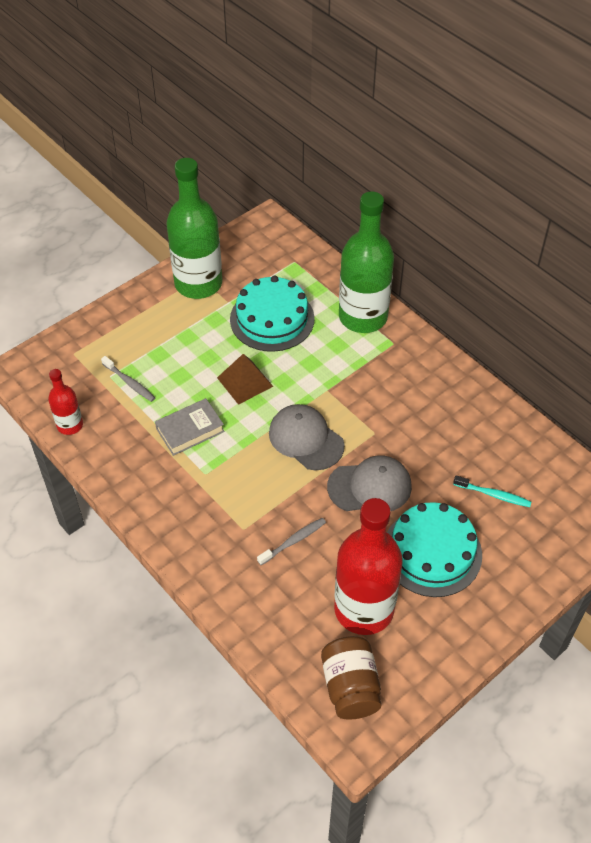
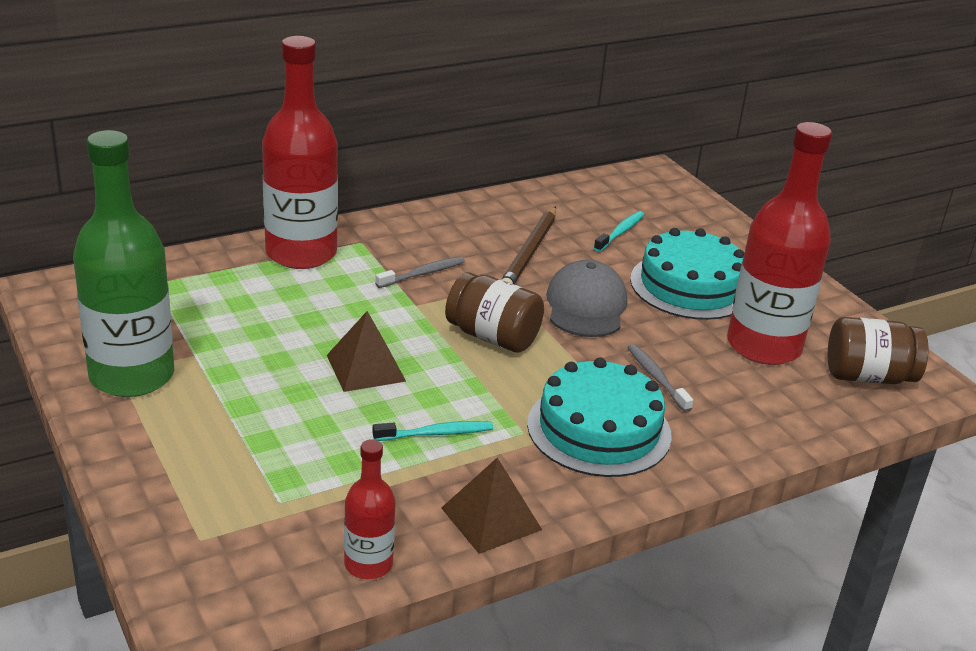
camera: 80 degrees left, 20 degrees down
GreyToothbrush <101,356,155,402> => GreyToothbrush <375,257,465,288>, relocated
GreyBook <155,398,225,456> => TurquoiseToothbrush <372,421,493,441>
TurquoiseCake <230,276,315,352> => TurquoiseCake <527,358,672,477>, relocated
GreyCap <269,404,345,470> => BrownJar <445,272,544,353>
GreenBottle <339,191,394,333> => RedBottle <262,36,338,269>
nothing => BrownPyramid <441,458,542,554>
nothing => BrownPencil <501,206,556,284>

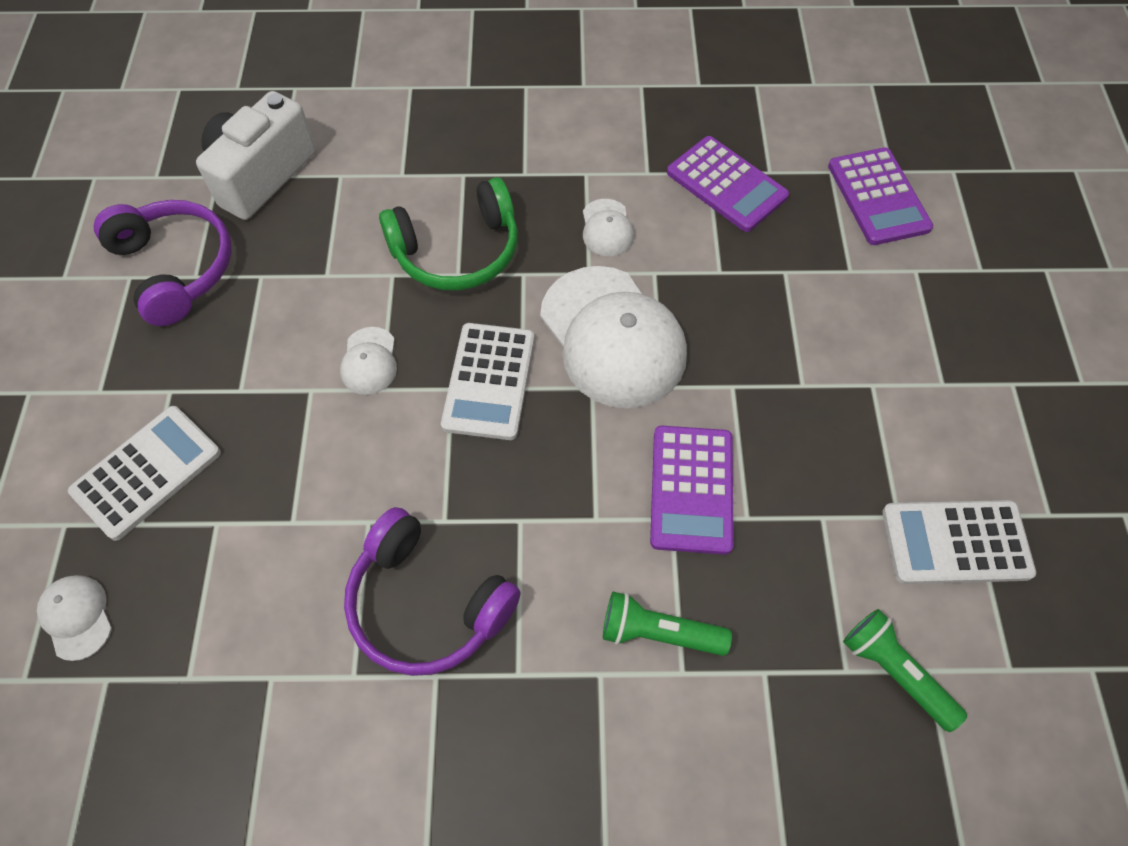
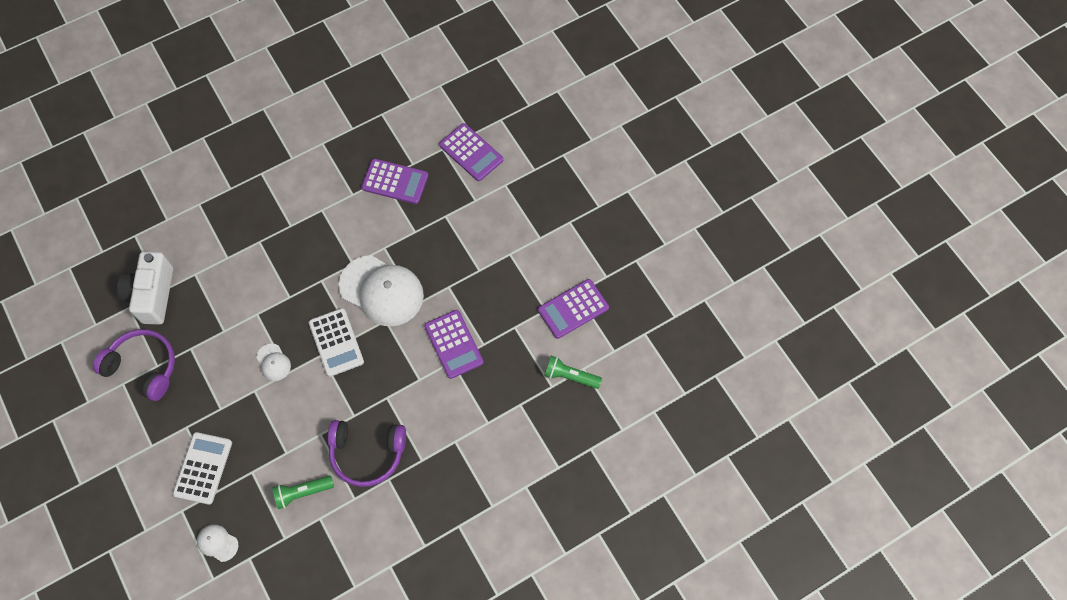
camera: 30 degrees left, 5 degrees up
GreenHeadphones <379,177,518,290> => nothing
WhiteCap <583,199,634,256> => nothing
GreenFlashlight <603,592,732,656> => GreenFlashlight <272,476,334,509>, relocated
WhiteCalculator <882,500,1036,584> => PurpleCalculator <538,279,609,339>

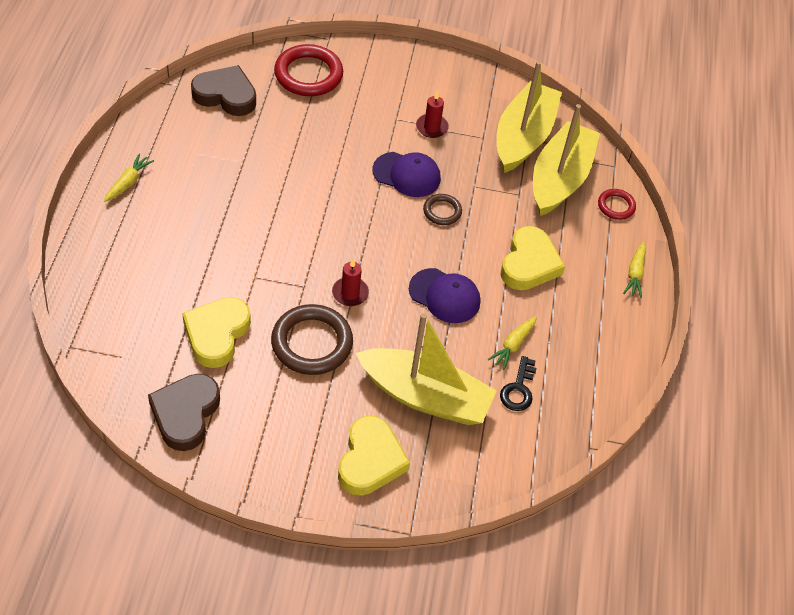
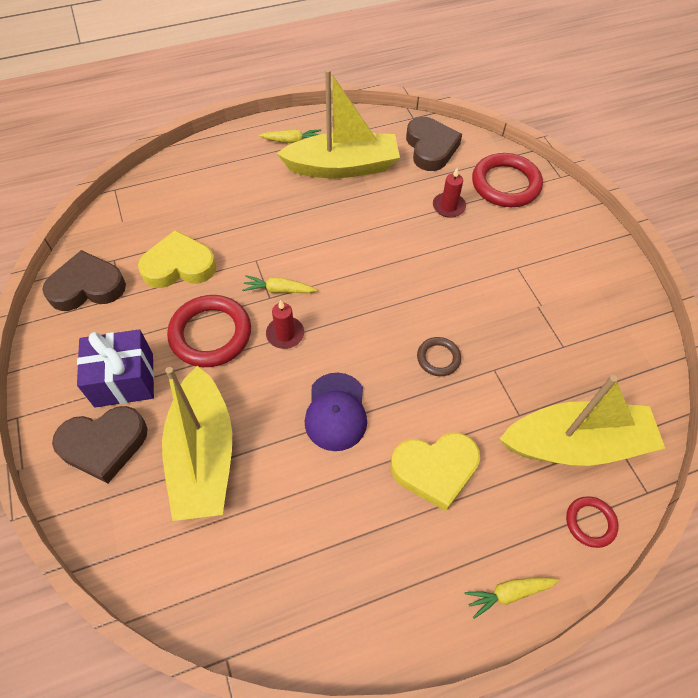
camera: 65 degrees right, 5 degrees up
BrownRing <271,304,353,375> => RedRing <167,295,251,367>
YellowHeart <338,416,410,496> => BrownHeart <52,406,148,484>
PurpleCap <372,152,441,197> => nothing
RedCandle <416,91,449,138> => RedCandle <433,168,466,218>, relocated
YellowCarrot <488,316,537,370> => YellowCarrot <242,275,317,293>, relocated
YellowBoat <497,61,562,173> => YellowBoat <276,69,400,178>, relocated
BlackKey <500,356,537,411> => nothing
nothing => PurpleGift <77,329,154,408>

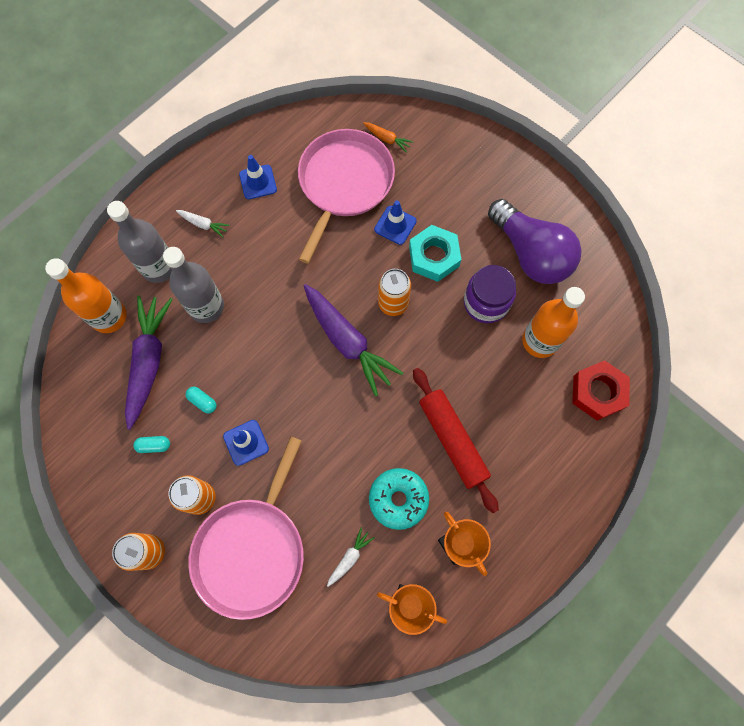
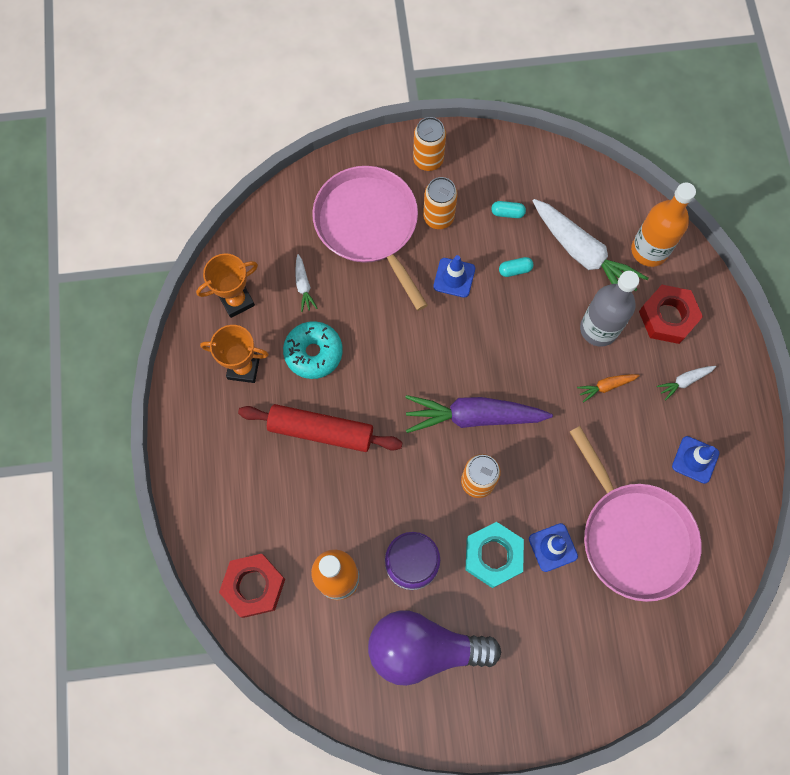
camera: 130 degrees right, 0 degrees up
GreyBottle <107,201,172,283> => RedNut <639,285,703,344>
PurpleCarrot <125,296,173,429> => WhiteCarrot <533,199,648,292>
TurquoiseCapsule <133,436,170,453> => TurquoiseCapsule <491,201,526,218>, 60 degrees clockwise
OrangeCarrot <363,122,413,153> => OrangeCarrot <577,374,640,402>, relocated

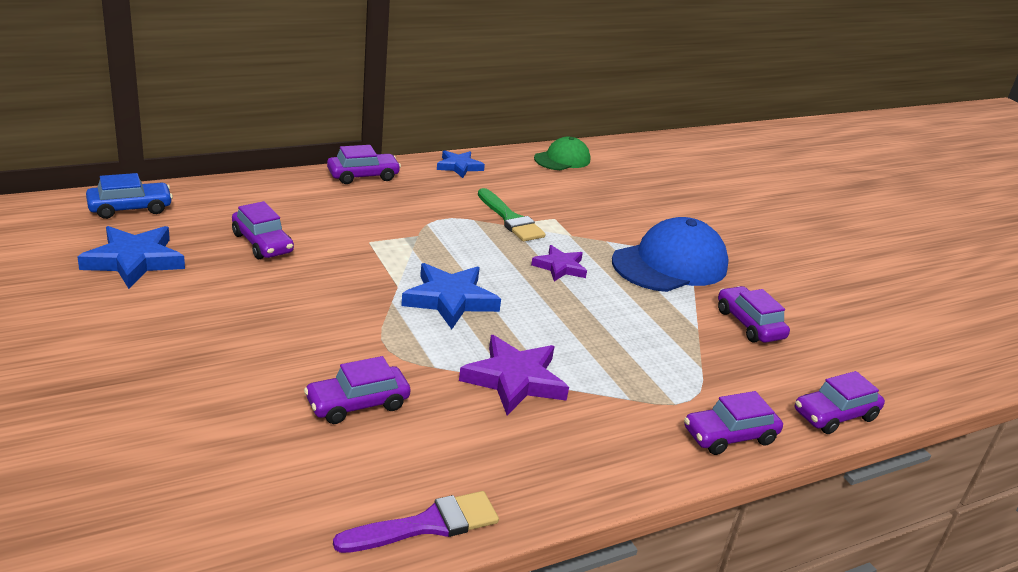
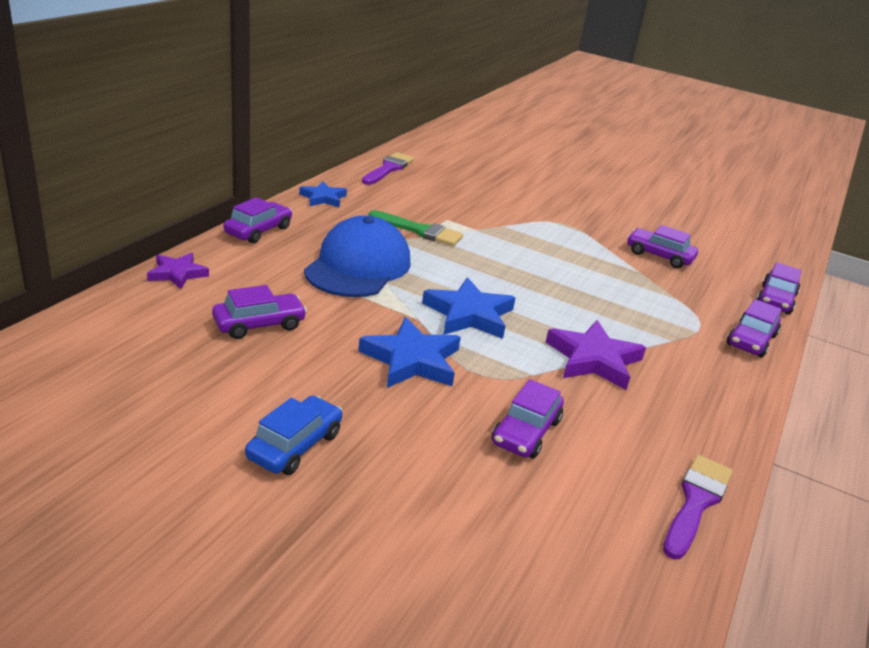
camera: 35 degrees left, 0 degrees up
BlueStar <77,226,185,289> => BlueStar <358,317,461,388>, relocated
BlueCar <86,173,173,219> => BlueCar <245,395,342,475>, relocated
PurpleCar <232,201,294,259> => PurpleCar <212,285,307,339>, 45 degrees counterclockwise
PurpleStar <531,245,587,281> => PurpleStar <147,253,209,289>, relocated
GreenCap <534,137,590,170> => PurpleBrush <362,152,414,185>
BlueCap <612,217,729,292> => BlueCap <304,216,411,297>, relocated

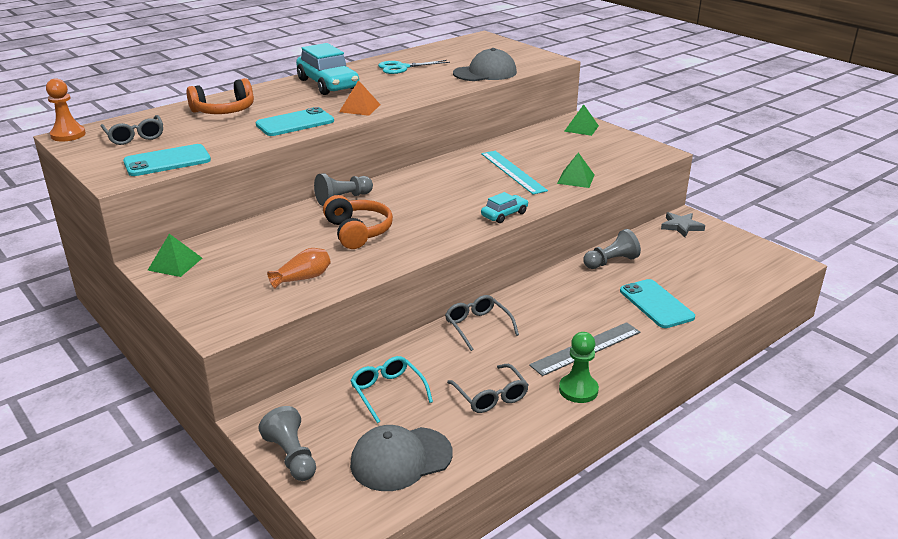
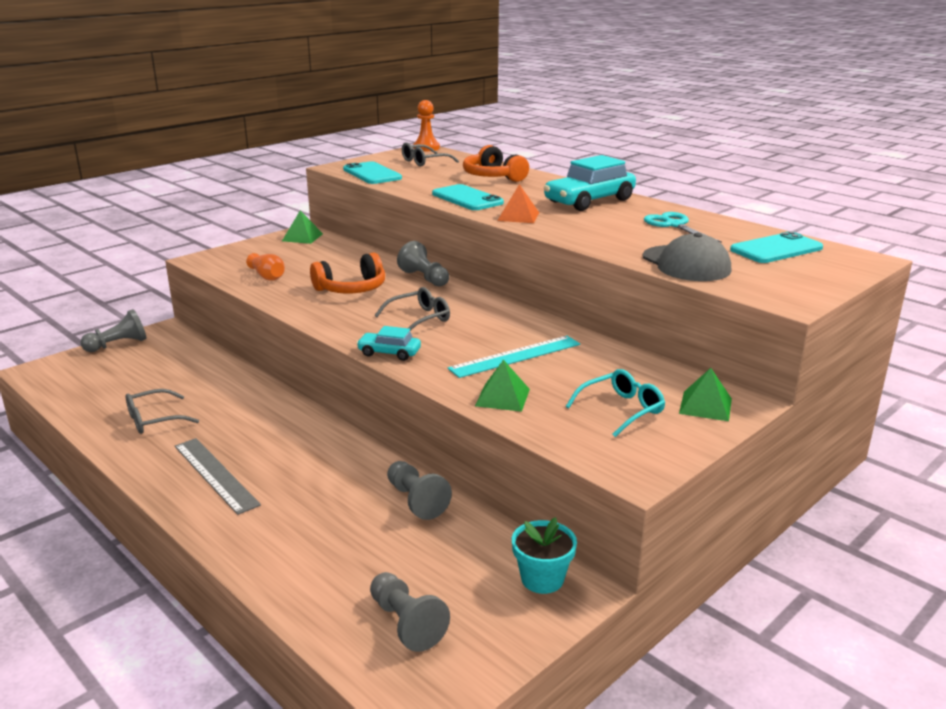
camera: 85 degrees right, 5 degrees down
TurquoiseGlasses <350,356,433,423> => TurquoiseGlasses <566,369,665,437>, relocated
GreyCap <350,425,453,491> => nothing
GreyGlasses <445,295,519,351> => GreyGlasses <375,287,450,331>, relocated
TurquoiseCar <481,192,529,223> => TurquoiseCar <357,326,421,361>, 150 degrees clockwise
GreenPawn <559,332,599,403> => nothing
TurquoisePhone <620,279,695,328> => TurquoisePhone <730,231,823,263>, relocated
GreyStar <661,212,705,237> => TurquoiseFlowerPot <512,517,577,594>
nothing => GreyPawn <370,572,450,652>

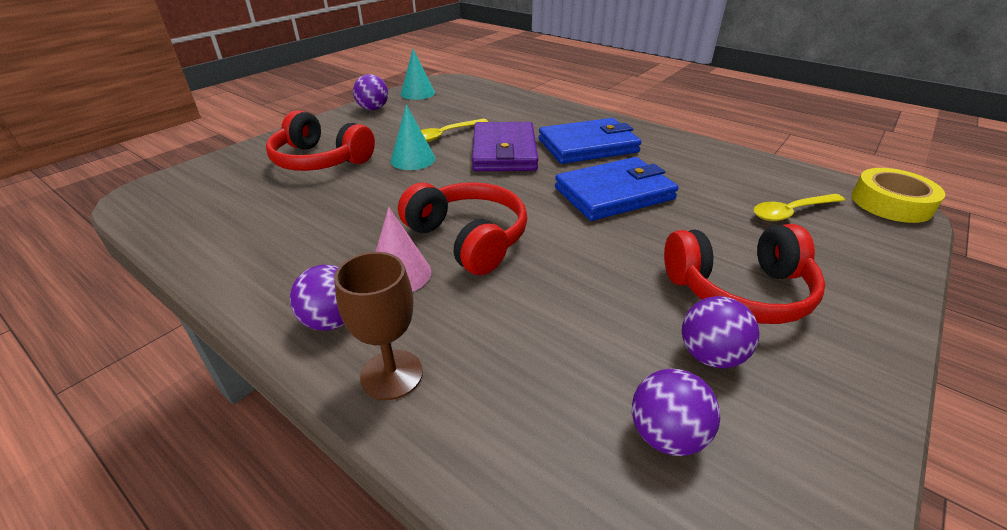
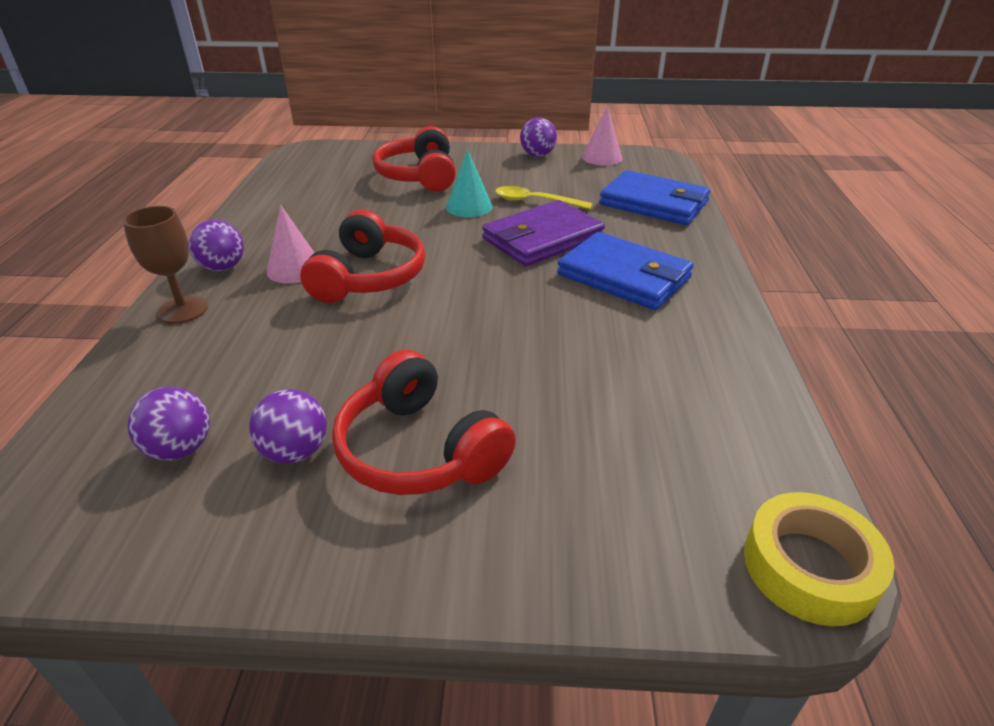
camera: 55 degrees right, 0 degrees up
TurquoiseCone <400,49,435,100> => PinkCone <582,106,622,166>
BlueWallet <555,157,679,221> => BlueWallet <599,170,710,225>, relocated
YellowSpoon <753,194,845,221> => nothing

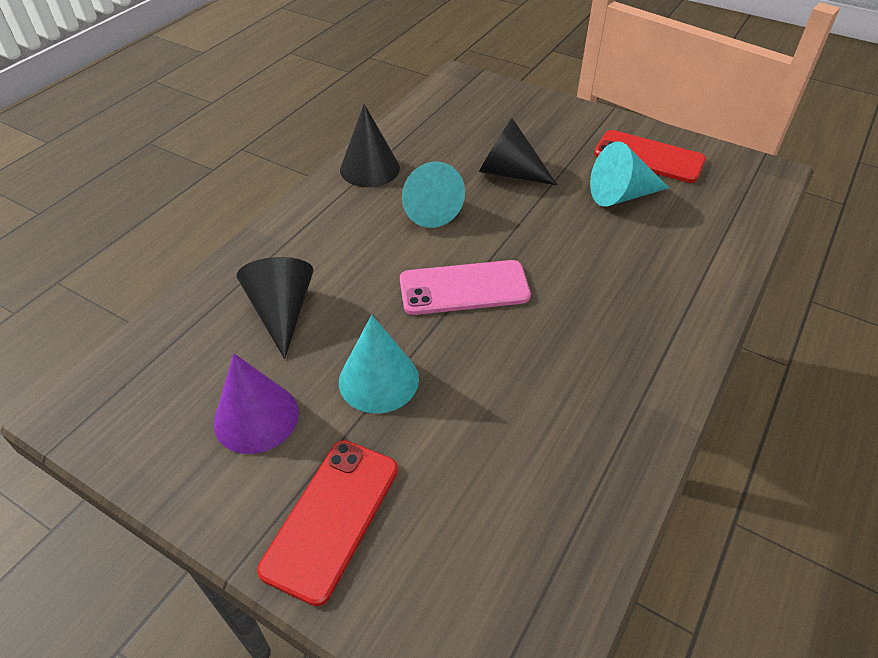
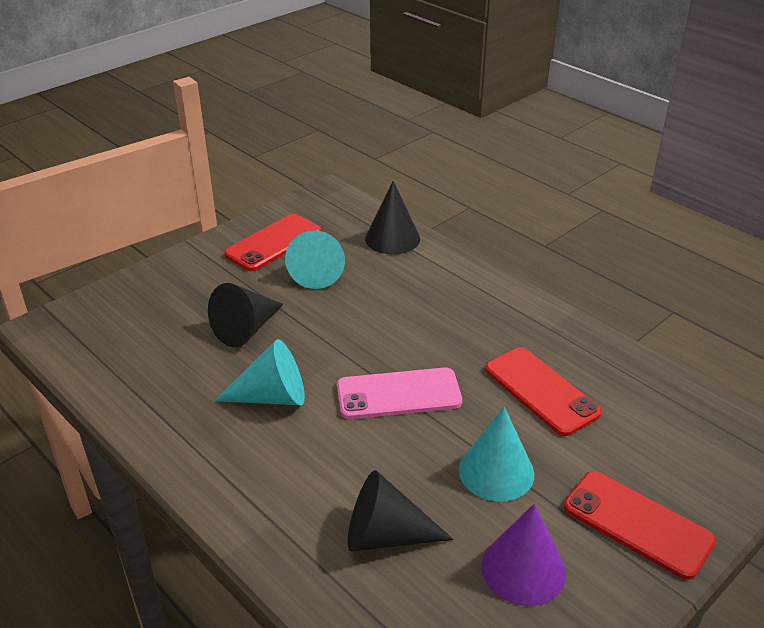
camera: 75 degrees left, 10 degrees down
BlackCone <340,104,400,187> => BlackCone <365,181,420,254>, relocated
PinkPhone <400,260,531,315> => PinkPhone <337,368,462,419>, 75 degrees clockwise
nothing => RedPhone <485,347,602,436>

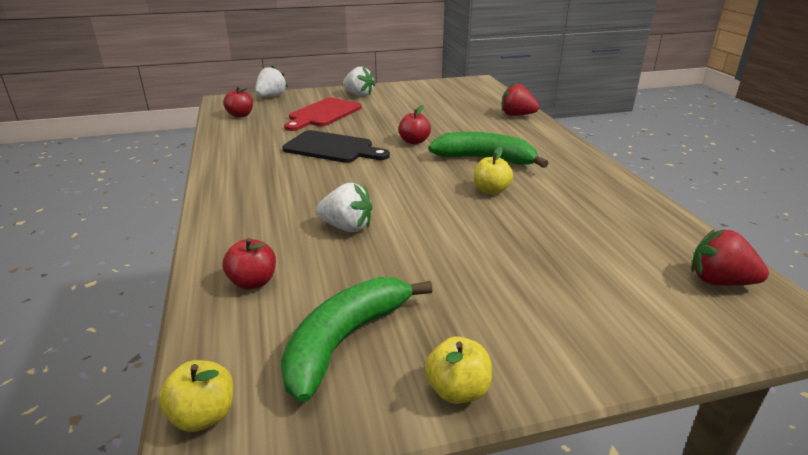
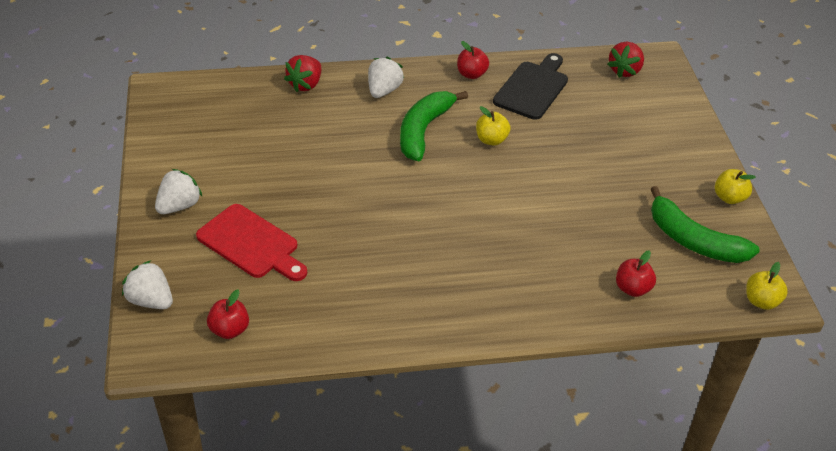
camera: 85 degrees left, 15 degrees up
BlackCuttingBoard <282,130,390,163> => BlackCuttingBoard <493,53,568,120>, relocated
WhiteStrawberry <316,183,372,232> => WhiteStrawberry <368,57,404,98>, relocated
RedApple <398,105,431,144> => RedApple <457,41,489,79>, relocated

